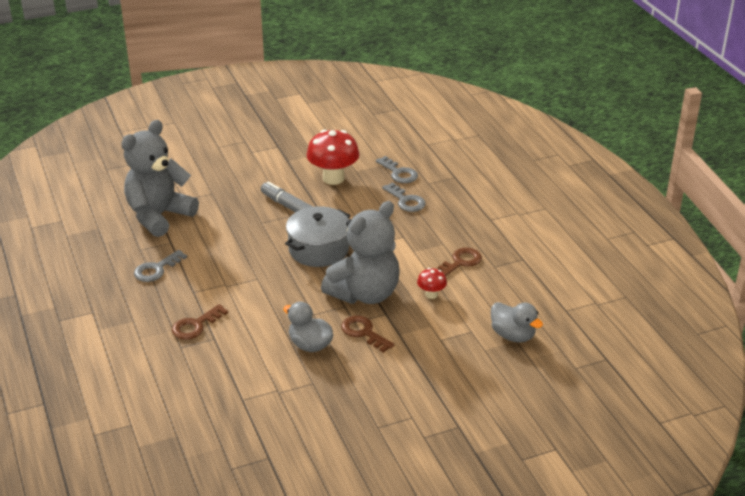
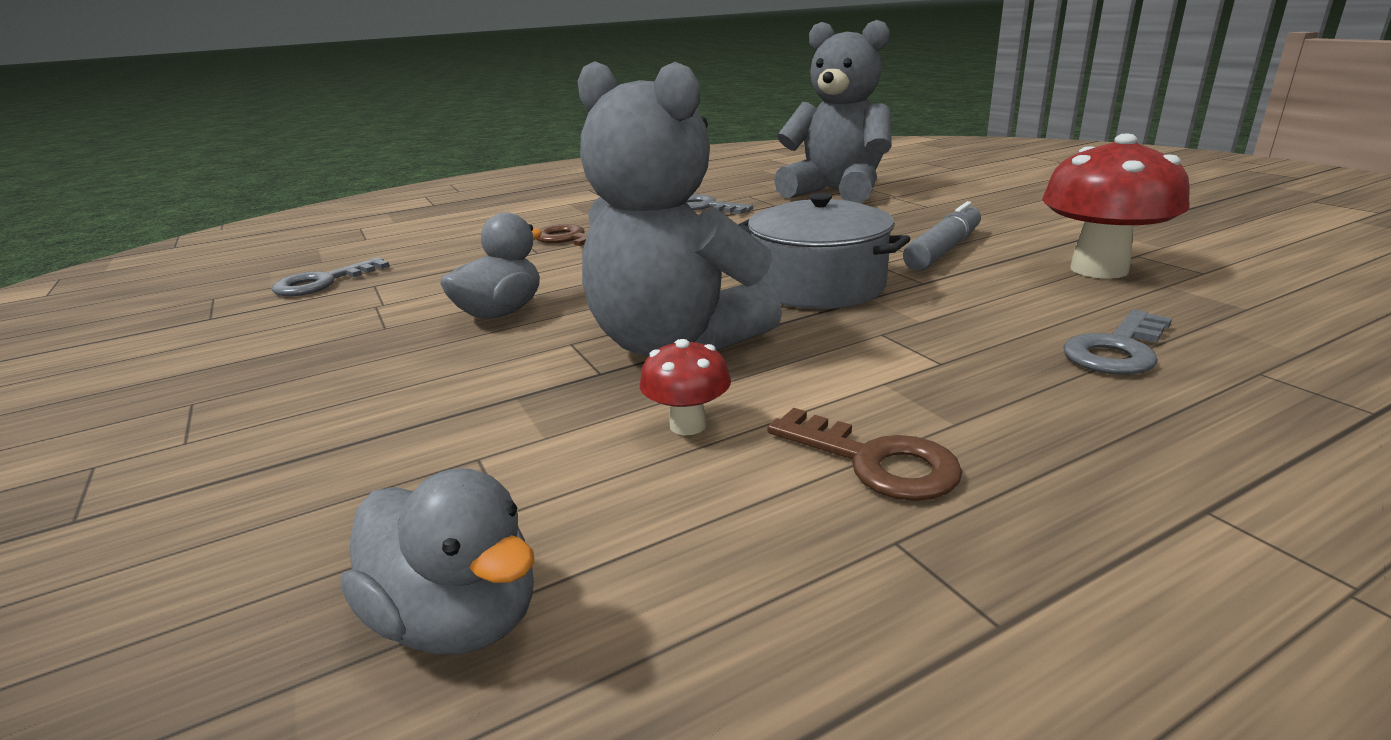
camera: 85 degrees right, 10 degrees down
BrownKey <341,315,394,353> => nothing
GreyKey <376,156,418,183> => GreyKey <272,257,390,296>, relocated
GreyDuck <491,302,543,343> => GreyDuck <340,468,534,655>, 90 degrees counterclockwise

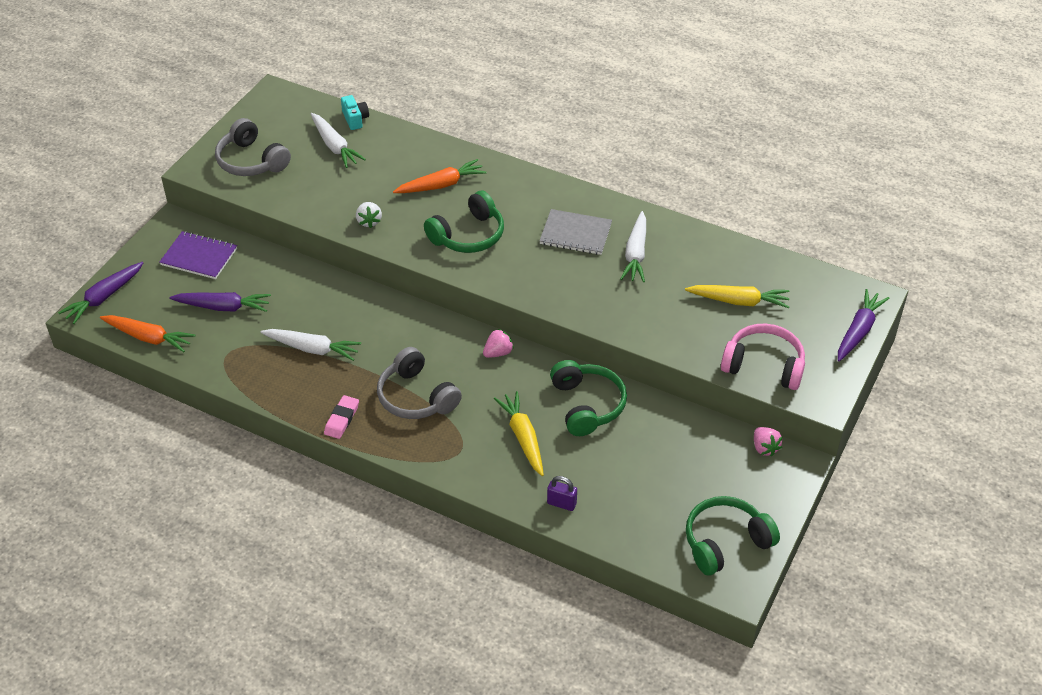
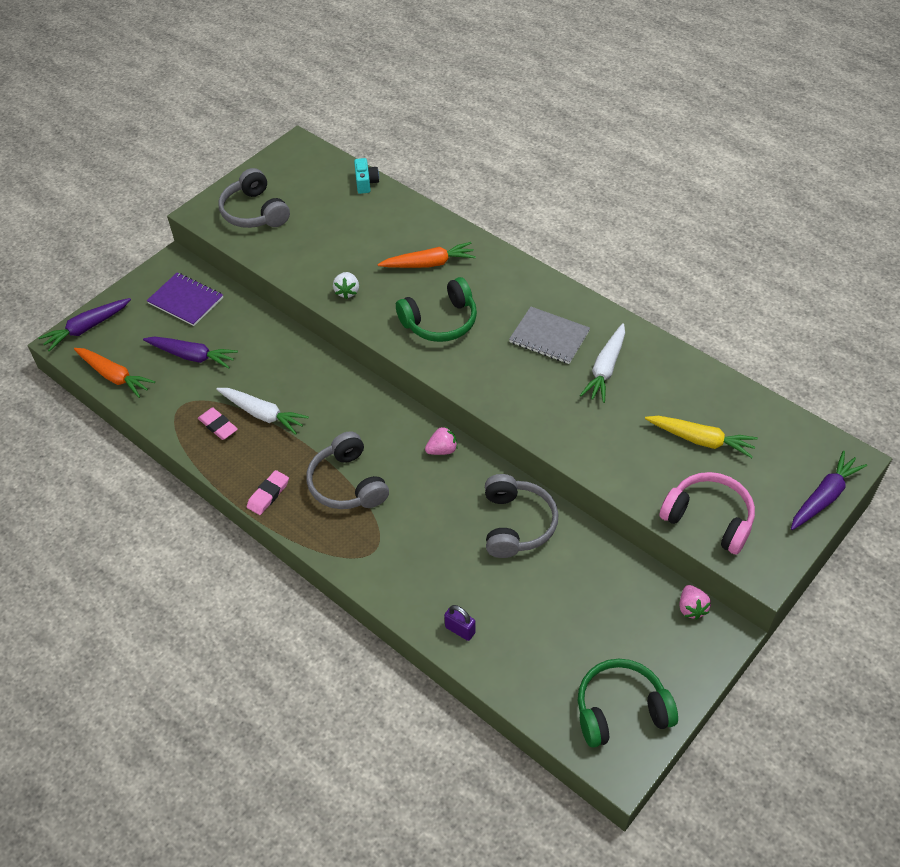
camera: 15 degrees right, 5 degrees up
WhiteCarrot <311,113,366,168> => nothing
YellowCarrot <494,391,544,476> => nothing
GreenHeadphones <550,360,627,436> => GreyHeadphones <485,474,559,558>
nothing => PinkEraser <198,407,238,440>

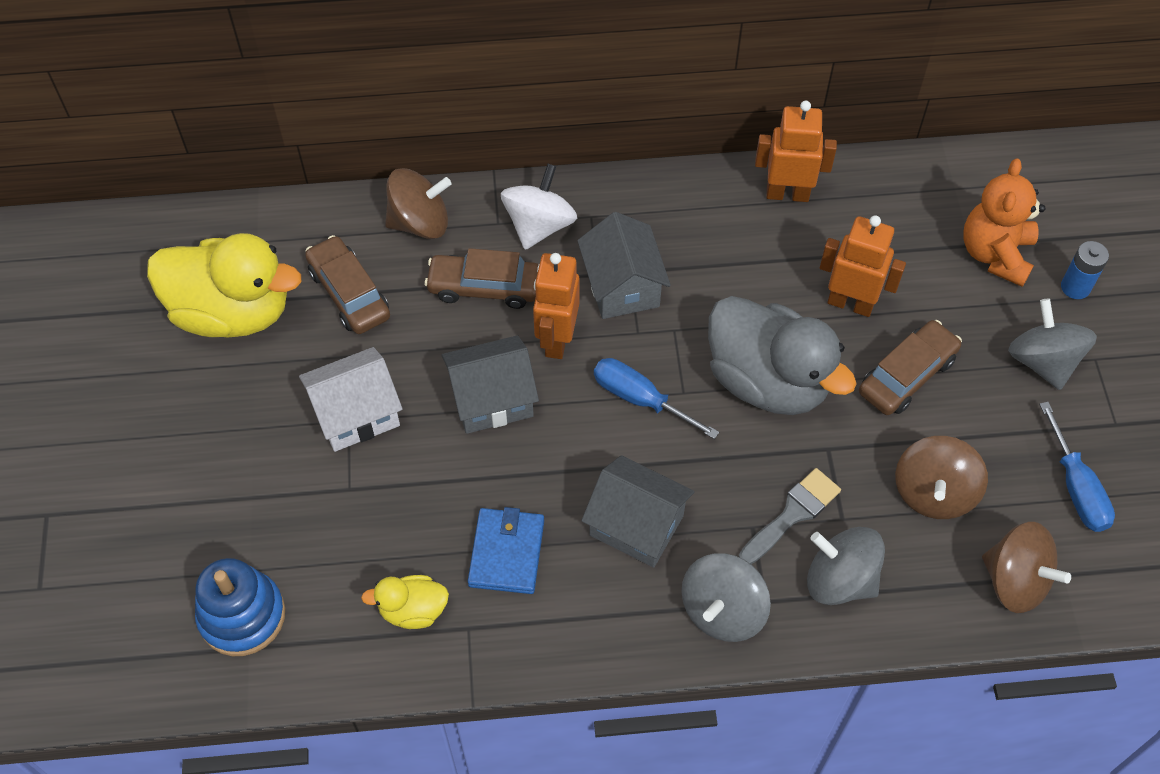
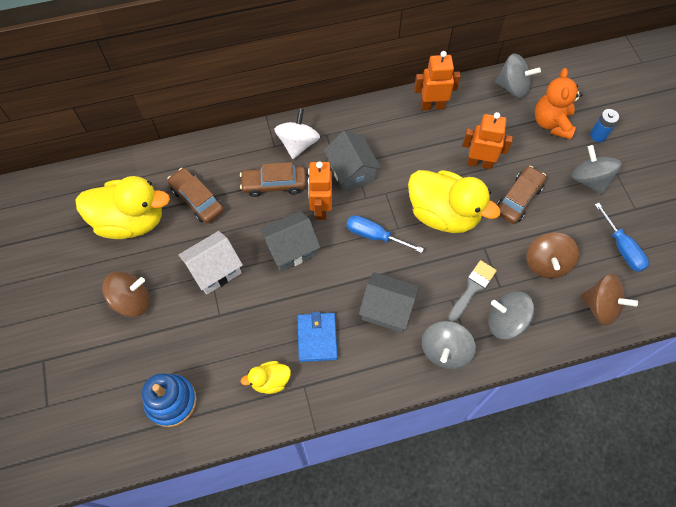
camera: 10 degrees left, 5 degrees up
BrownSpinningTop <385,168,451,239> => BrownSpinningTop <102,271,149,317>, relocated
GreyDuck <708,296,857,415> => YellowDuck <408,170,501,233>
nothing => GreySpinningTop <495,54,541,98>

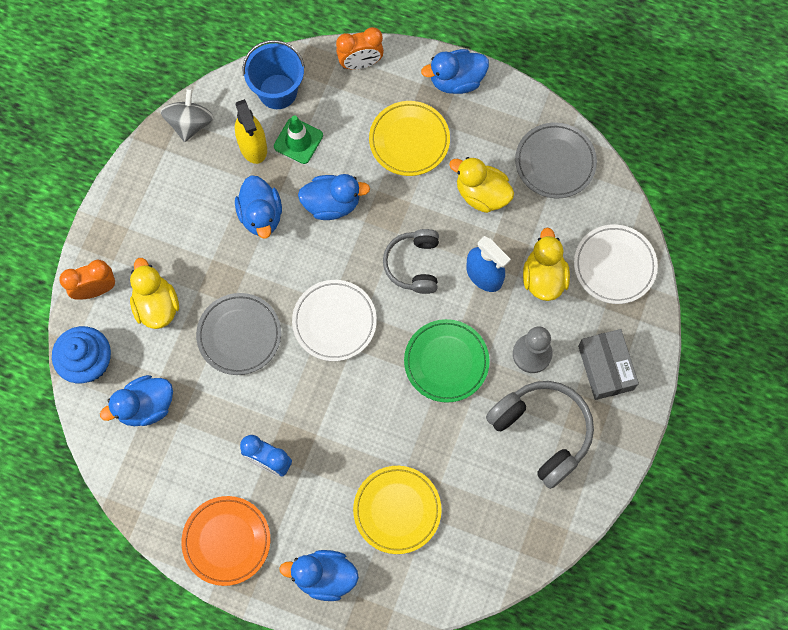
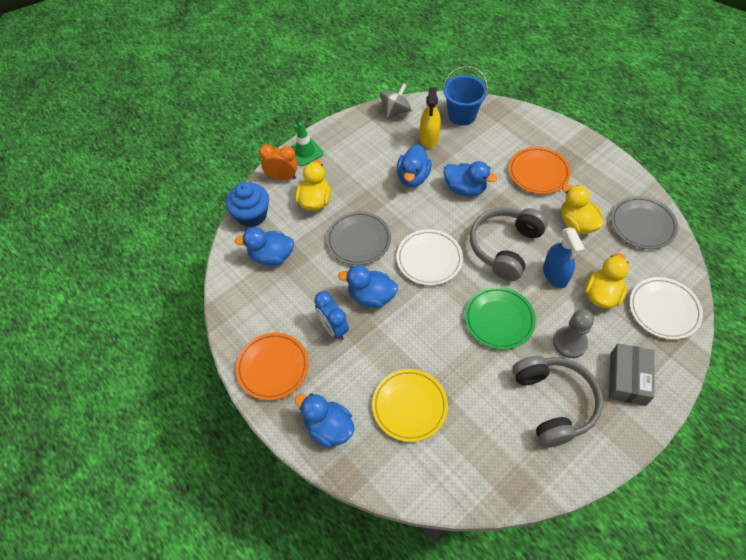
camera: 30 degrees right, 15 degrees down
GreenTrafficCone <274,115,323,164> => GreenTrafficCone <290,122,324,166>, relocated
OrangeClock <336,27,384,70> => nothing
YellowPlate <369,101,450,176> => OrangePlate <509,147,571,194>
GreyHeadphones <383,229,439,294> => GreyHeadphones <470,207,548,281>, x1.52
BlueDuck <421,49,489,94> => BlueDuck <338,265,398,308>, relocated

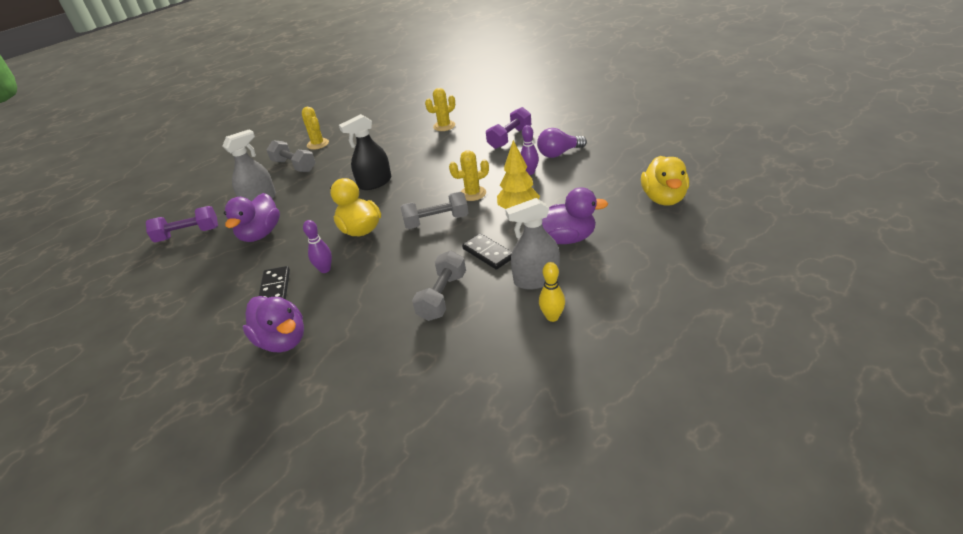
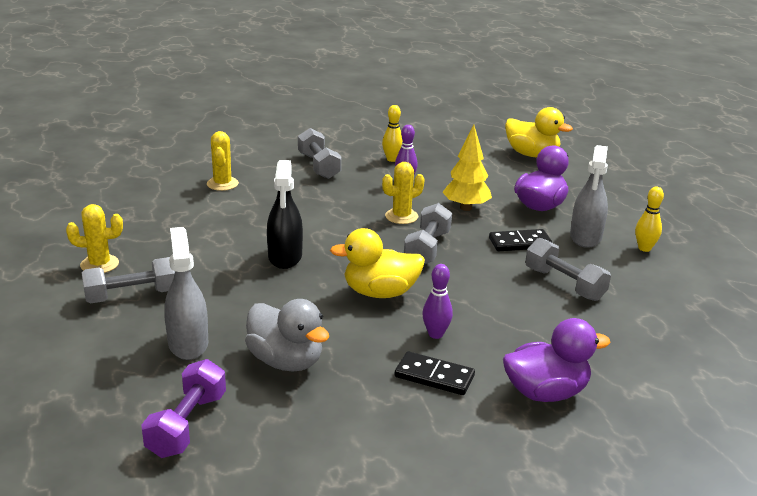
camera: 65 degrees left, 10 degrees down
PurpleDuck <224,193,280,242> => GreyDuck <245,299,329,371>
YellowCactus <449,150,489,201> => YellowCactus <382,162,424,224>, 45 degrees clockwise
PurpleDumbbell <486,107,531,149> => GreyDumbbell <298,128,341,179>
PurpleLightBulb <537,128,587,158> => YellowBowlingPin <382,105,403,162>

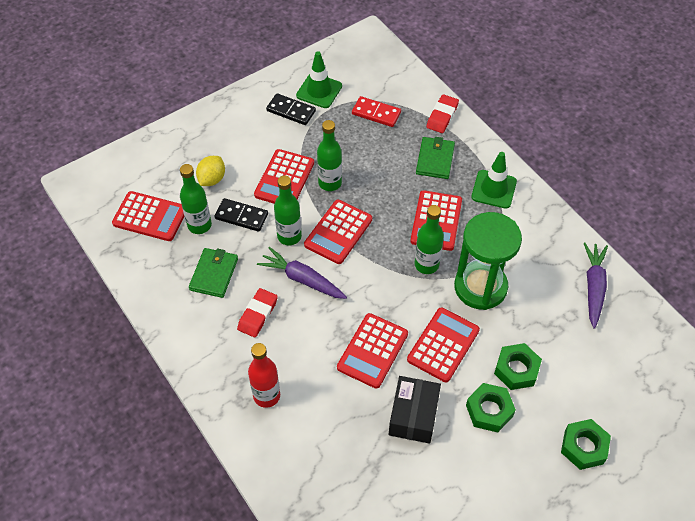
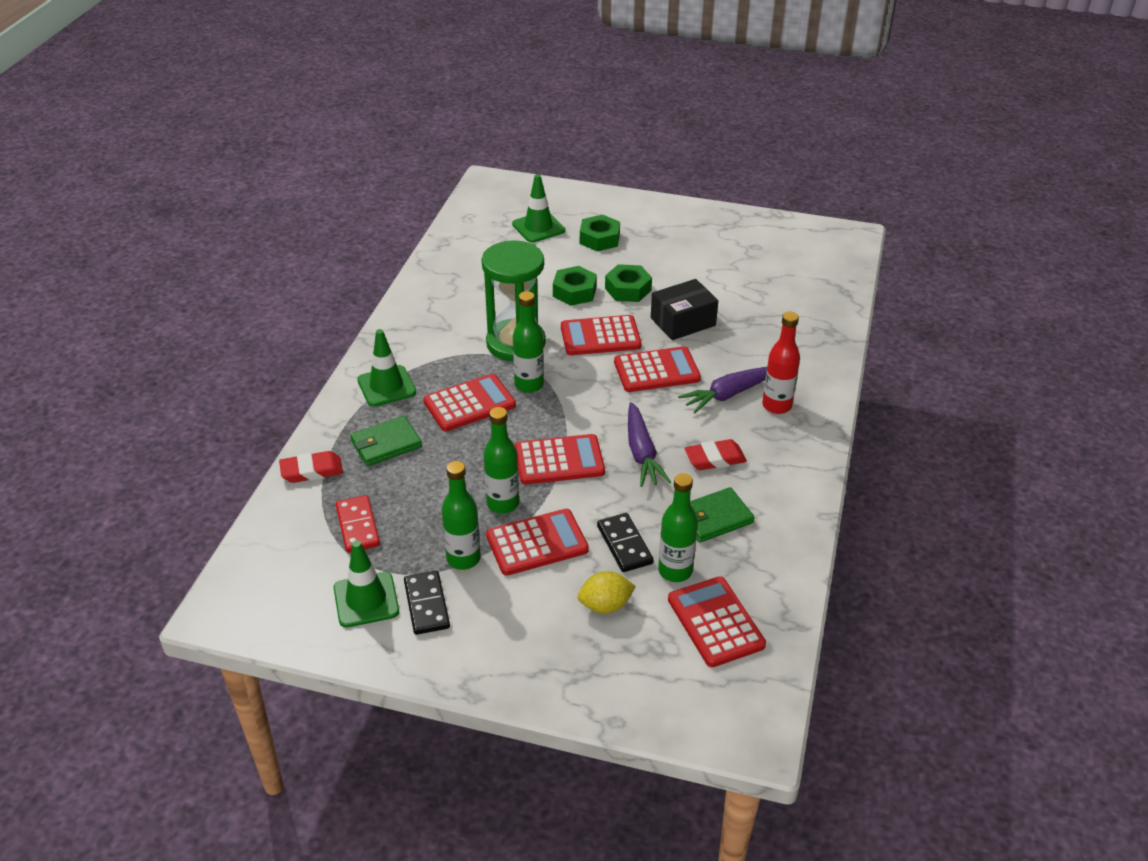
camera: 130 degrees left, 15 degrees down
GreenBottle <274,175,302,246> => GreenBottle <442,461,481,570>, relocated
PurpleCarrot <584,242,608,328> => PurpleCarrot <678,367,767,413>, relocated
nothing => GreenTrafficCone <512,174,565,243>

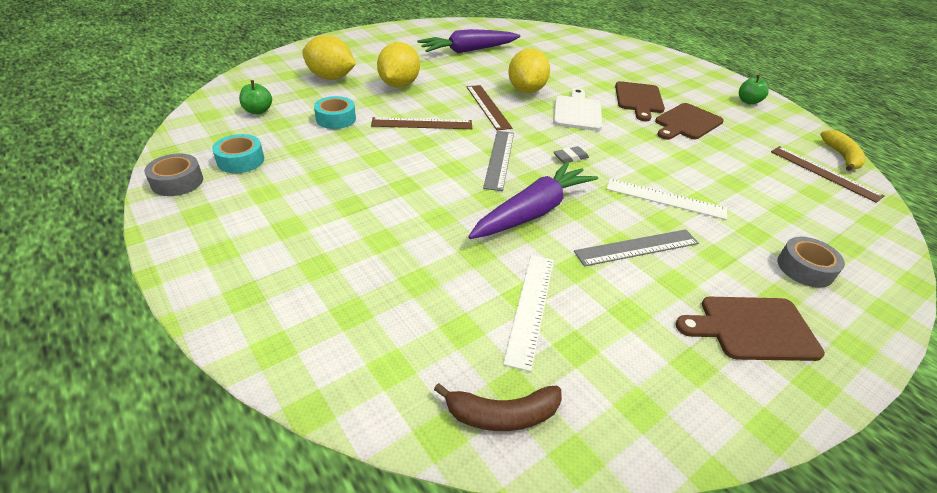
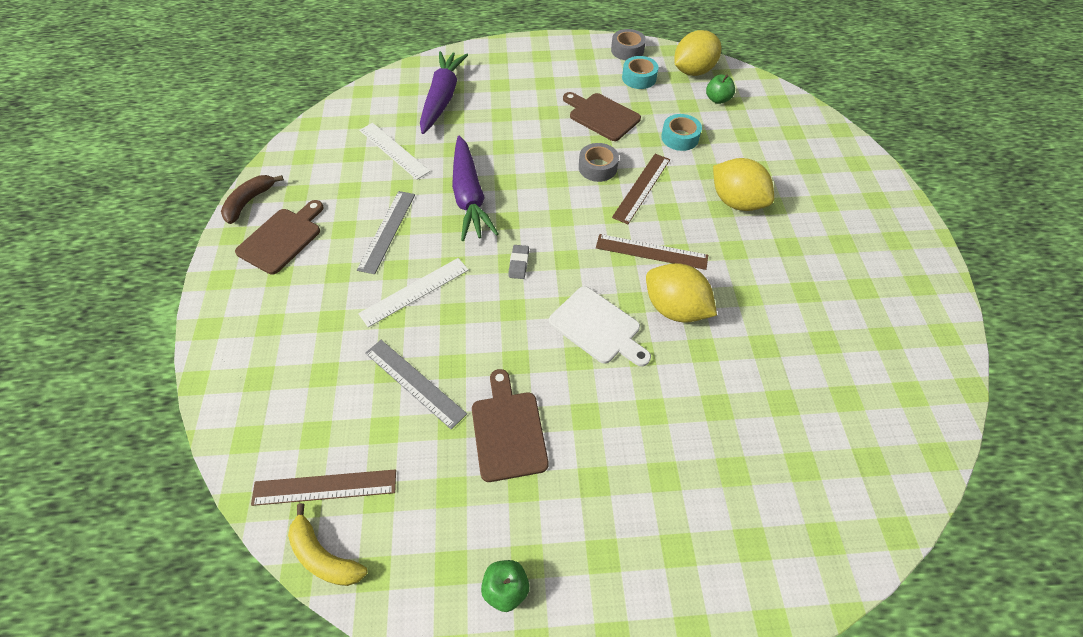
camera: 125 degrees right, 15 degrees up
YellowLemon <302,35,356,80> => YellowLemon <674,30,721,76>, relocated
PurpleCarrot <417,29,521,53> => PurpleCarrot <420,51,468,134>, relocated
BrownBanana <434,383,562,431> => BrownBanana <221,175,284,224>, relocated
GreyRuler <483,131,514,191> => GreyRuler <365,340,467,430>, relocated
BrownCuttingBoard <615,81,665,121> => BrownCuttingBoard <563,92,641,141>, relocated
GreyTape <777,237,845,288> => GreyTape <579,143,619,182>, relocated

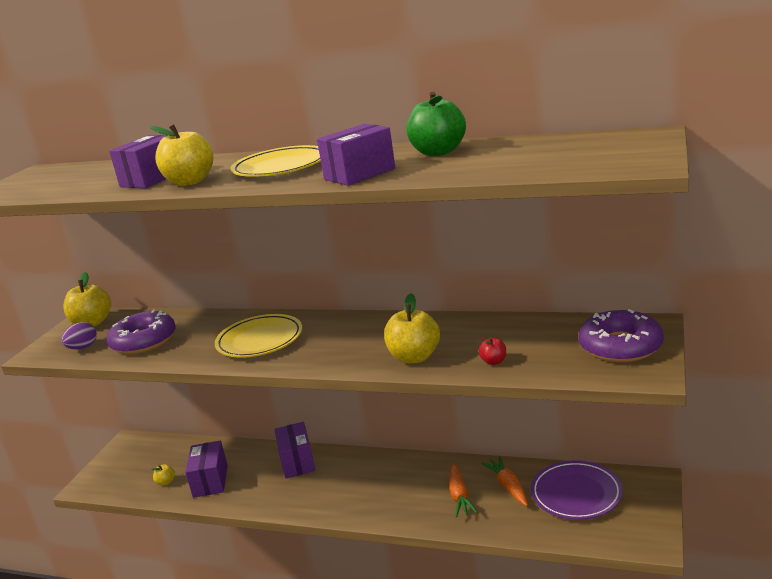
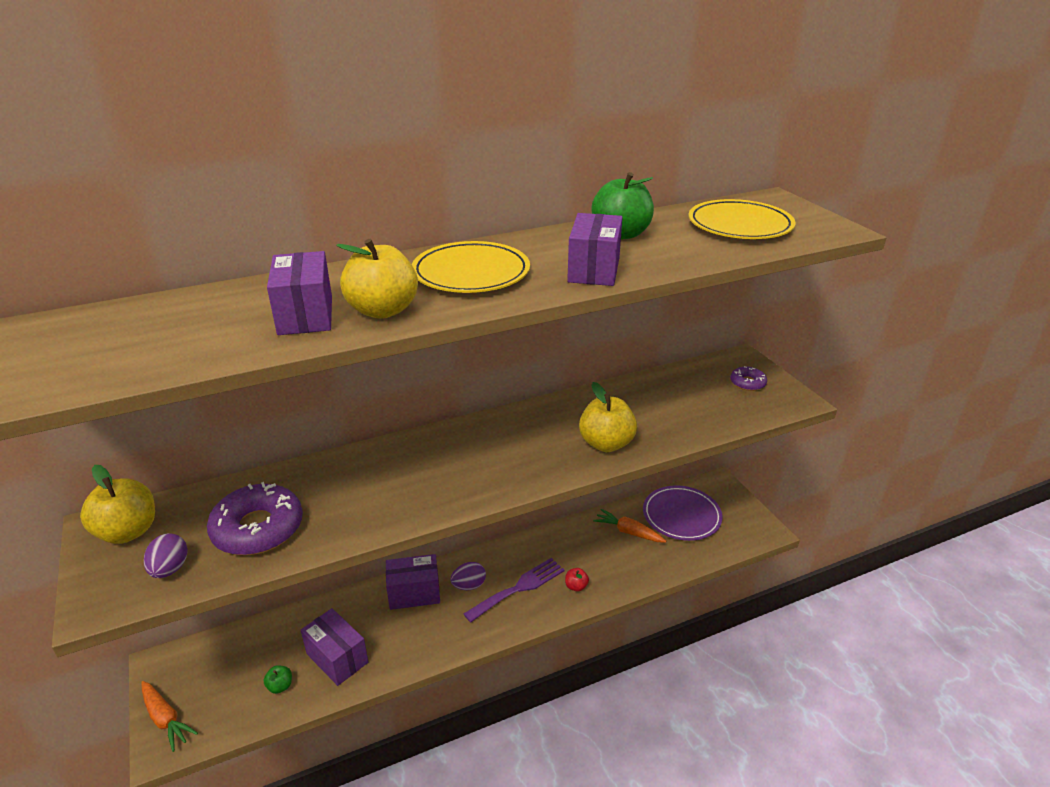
camera: 45 degrees left, 10 degrees up
YellowApple <151,464,175,486> => GreenApple <264,665,292,694>
YellowPlate <215,314,302,358> => YellowPlate <688,199,795,239>, relocated
PurpleBox <275,422,315,479> => PurpleBox <386,554,440,610>, 45 degrees counterclockwise
OrangeCarrot <449,463,478,517> => OrangeCarrot <142,681,198,752>, relocated
RedApple <479,337,506,365> => RedApple <565,568,589,592>, relocated
PurpleDonut <579,309,664,362> => PurpleDonut <730,366,767,391>, x0.51
nothing => PurpleEgg <450,562,486,590>
nothing => PurpleFork <464,558,565,623>

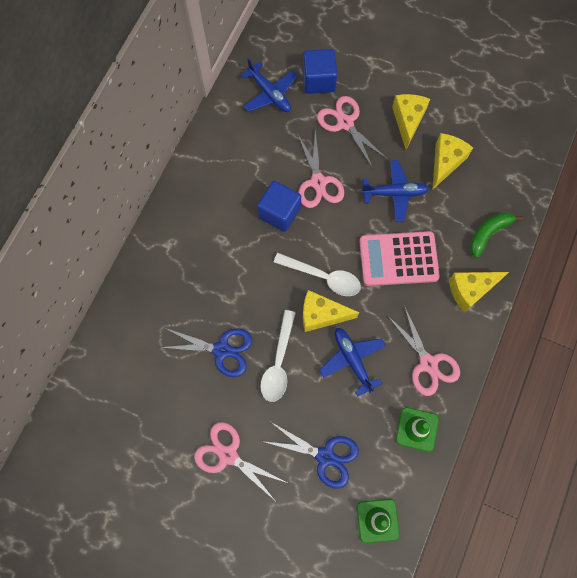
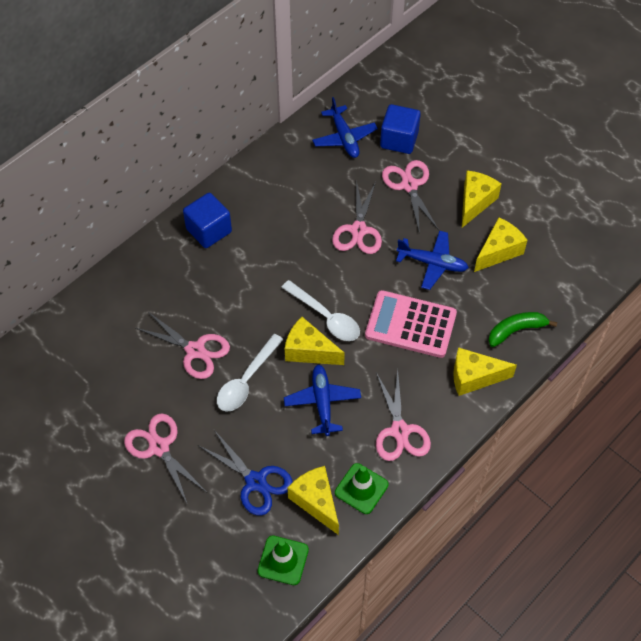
camera: 20 degrees right, 15 degrees down
BlueScissors <159,328,252,377> => PinkScissors <136,312,230,379>
BlueCube <257,181,301,232> => BlueCube <183,193,232,248>, relocated
nothing => YellowCheese <288,466,339,535>

